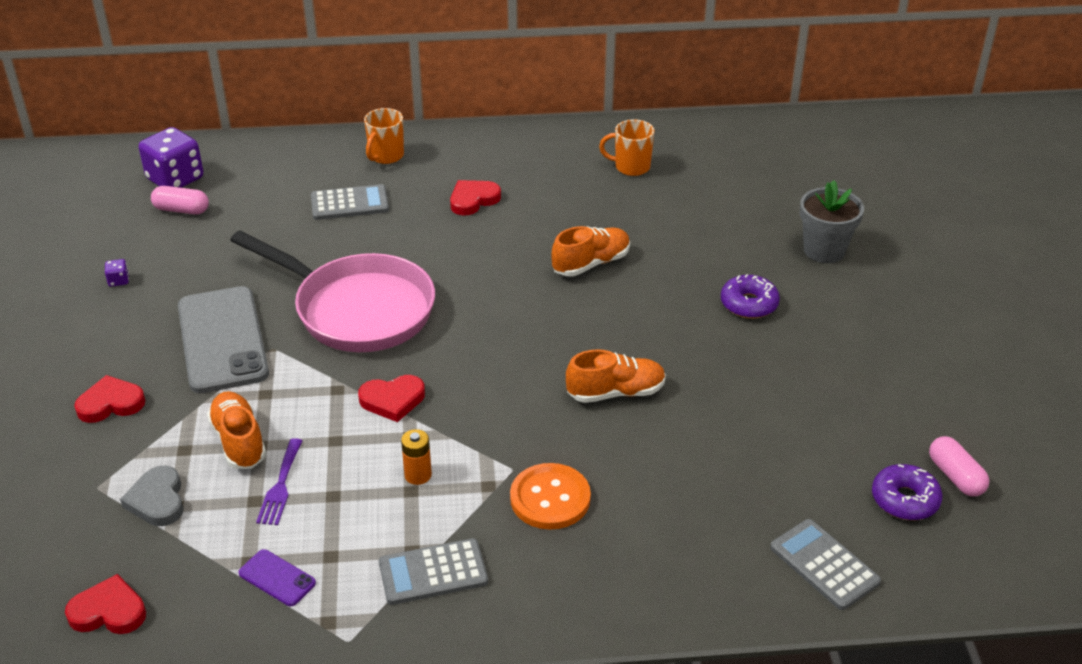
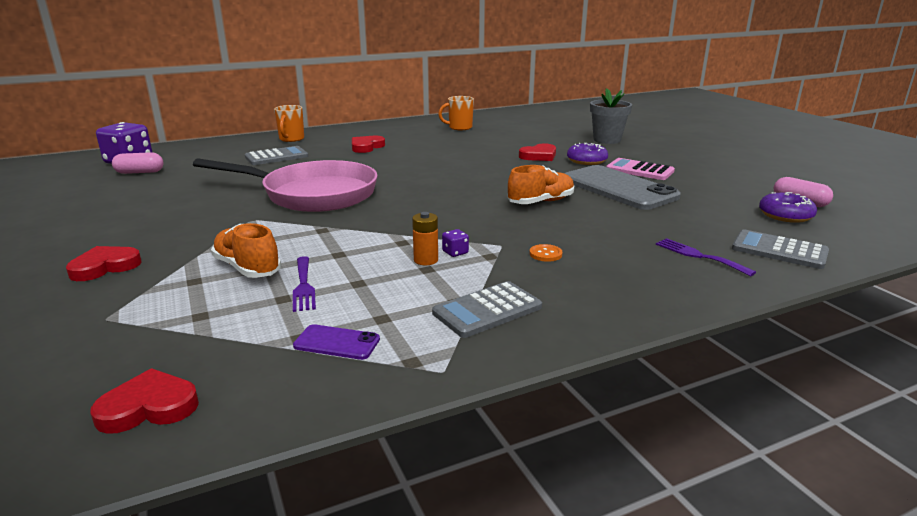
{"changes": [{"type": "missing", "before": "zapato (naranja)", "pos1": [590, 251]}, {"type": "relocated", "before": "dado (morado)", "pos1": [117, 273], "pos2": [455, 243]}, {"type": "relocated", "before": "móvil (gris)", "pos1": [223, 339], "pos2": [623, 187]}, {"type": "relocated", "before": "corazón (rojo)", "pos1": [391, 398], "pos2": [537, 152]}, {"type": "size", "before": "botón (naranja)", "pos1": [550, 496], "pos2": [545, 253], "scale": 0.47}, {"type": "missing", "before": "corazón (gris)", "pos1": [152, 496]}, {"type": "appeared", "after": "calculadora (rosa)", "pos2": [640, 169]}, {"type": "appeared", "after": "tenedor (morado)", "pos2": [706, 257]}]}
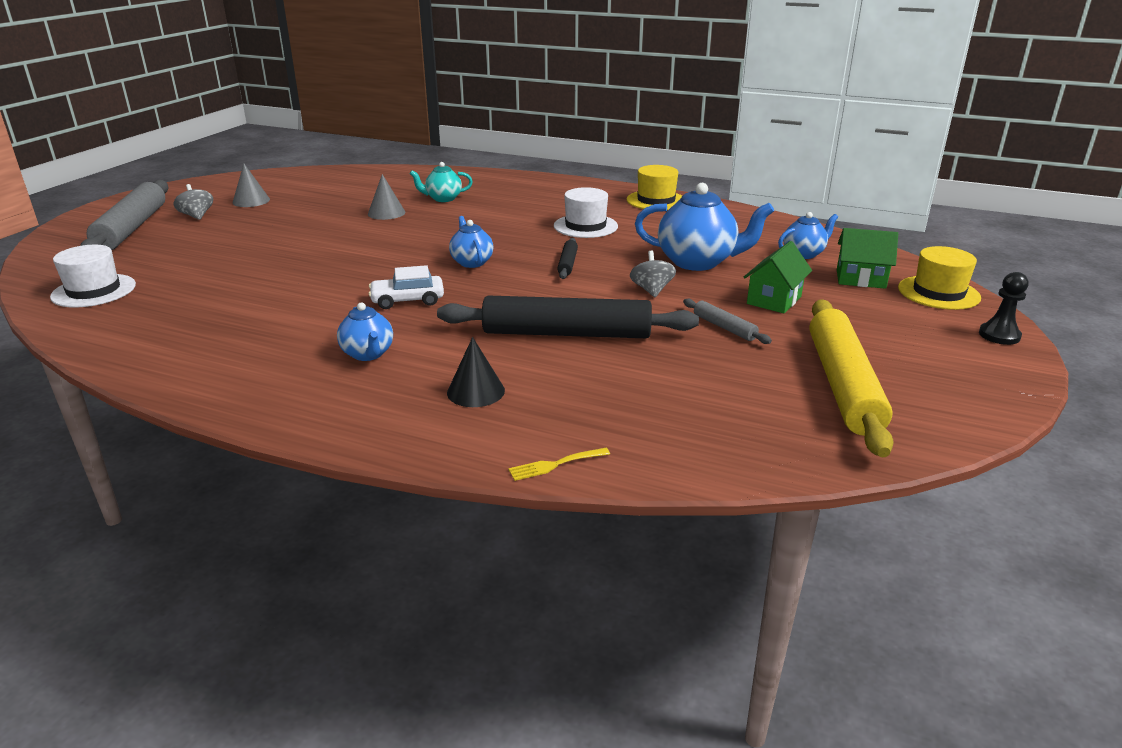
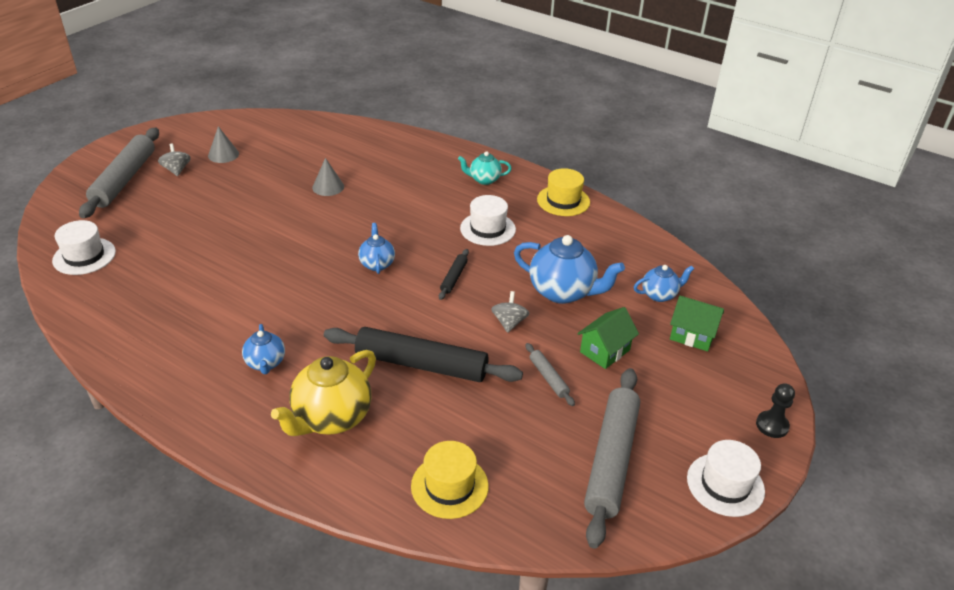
{"changes": [{"type": "relocated", "before": "tetera (turquesa)", "pos1": [441, 182], "pos2": [485, 168]}, {"type": "relocated", "before": "sombrero (amarillo)", "pos1": [939, 278], "pos2": [450, 480]}, {"type": "missing", "before": "coche (blanco)", "pos1": [406, 287]}, {"type": "colour", "before": "rodillo (amarillo)", "after": "rodillo (gris)", "pos1": [851, 378], "pos2": [612, 458]}, {"type": "exchanged", "before": "cono (negro)", "after": "tetera (amarillo)", "pos1": [476, 372], "pos2": [323, 393]}, {"type": "missing", "before": "tenedor (amarillo)", "pos1": [559, 464]}, {"type": "appeared", "after": "sombrero (blanco)", "pos2": [726, 478]}]}
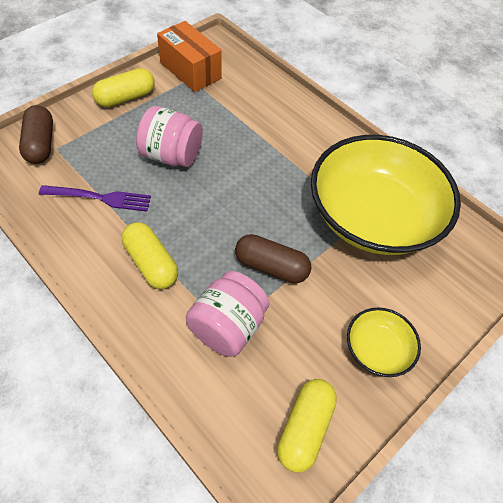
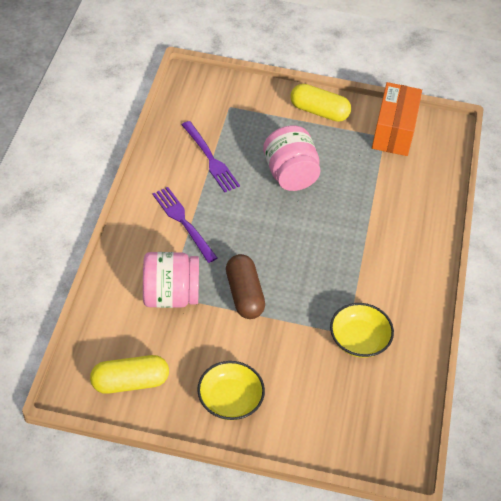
{"changes": [{"type": "missing", "before": "cápsula (marrón)", "pos1": [36, 134]}, {"type": "size", "before": "cuenco (amarillo)", "pos1": [386, 195], "pos2": [362, 330], "scale": 0.44}, {"type": "exchanged", "before": "cápsula (amarillo)", "after": "tenedor (morado)", "pos1": [150, 255], "pos2": [184, 225]}]}
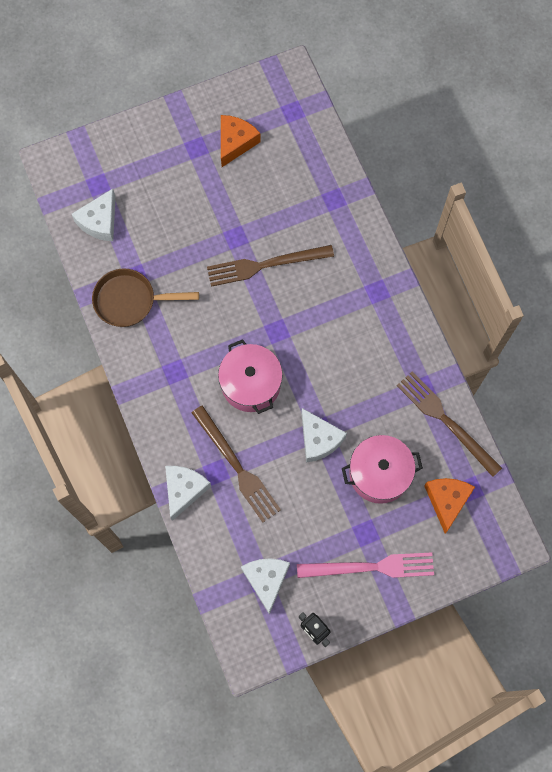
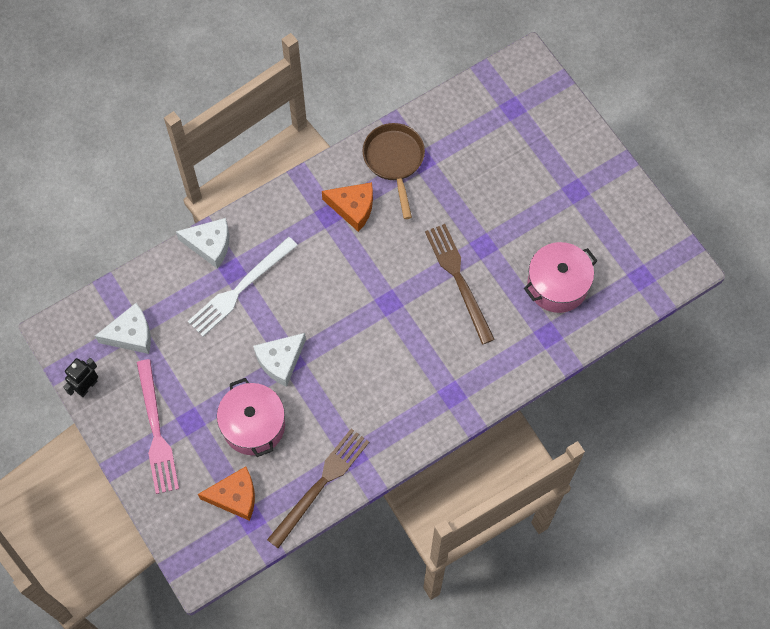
{"changes": [{"type": "relocated", "before": "queso (naranja)", "pos1": [241, 141], "pos2": [347, 207]}, {"type": "missing", "before": "queso (blanco)", "pos1": [94, 215]}, {"type": "relocated", "before": "olla (rosa)", "pos1": [250, 376], "pos2": [560, 277]}, {"type": "colour", "before": "tenedor (marrón)", "after": "tenedor (blanco)", "pos1": [236, 463], "pos2": [243, 287]}]}
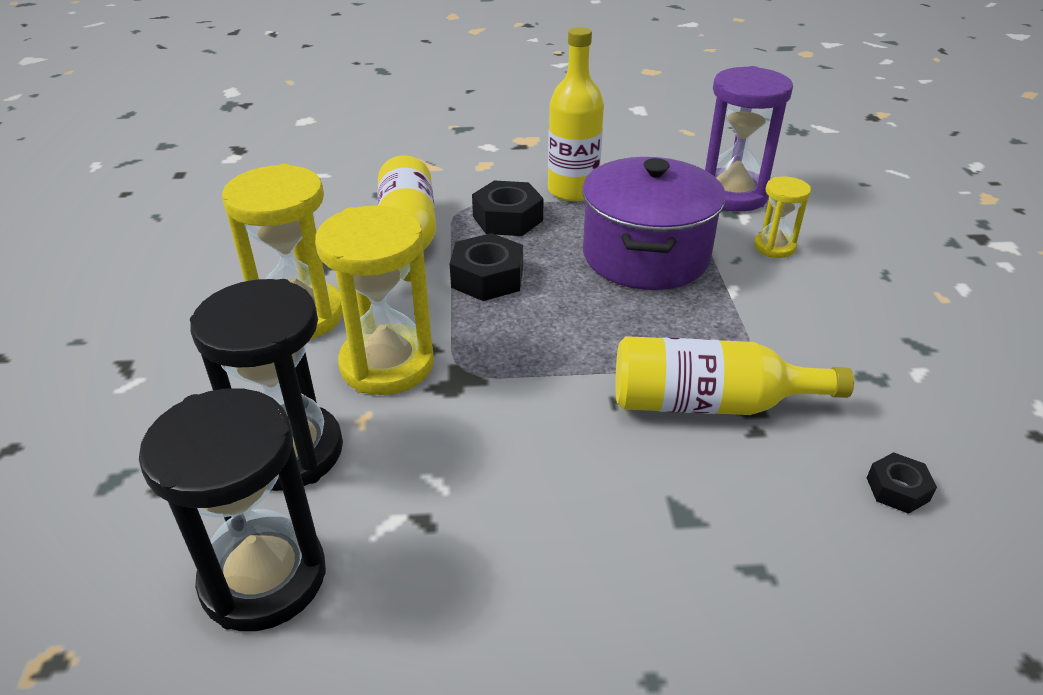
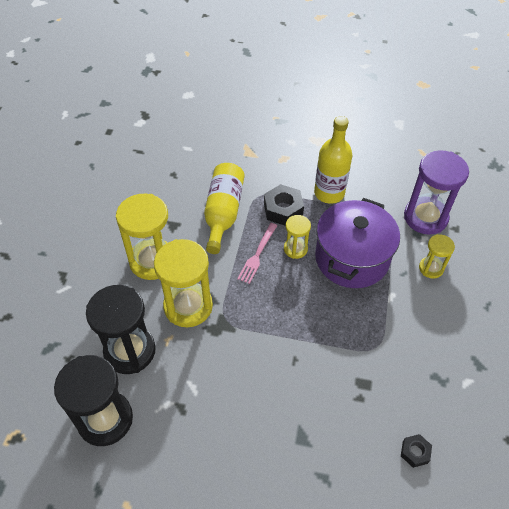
{"changes": [{"type": "exchanged", "before": "tuerca (negro)", "after": "tenedor (rosa)", "pos1": [486, 267], "pos2": [257, 253]}, {"type": "missing", "before": "botella (amarillo)", "pos1": [735, 375]}, {"type": "appeared", "after": "reloj de arena (amarillo)", "pos2": [297, 237]}]}
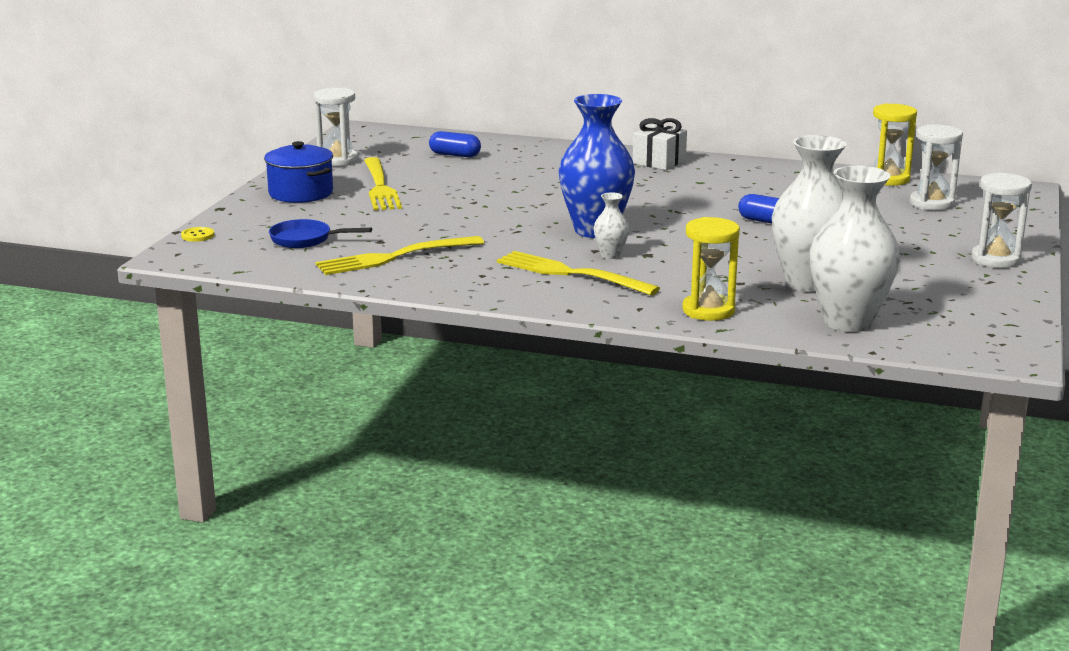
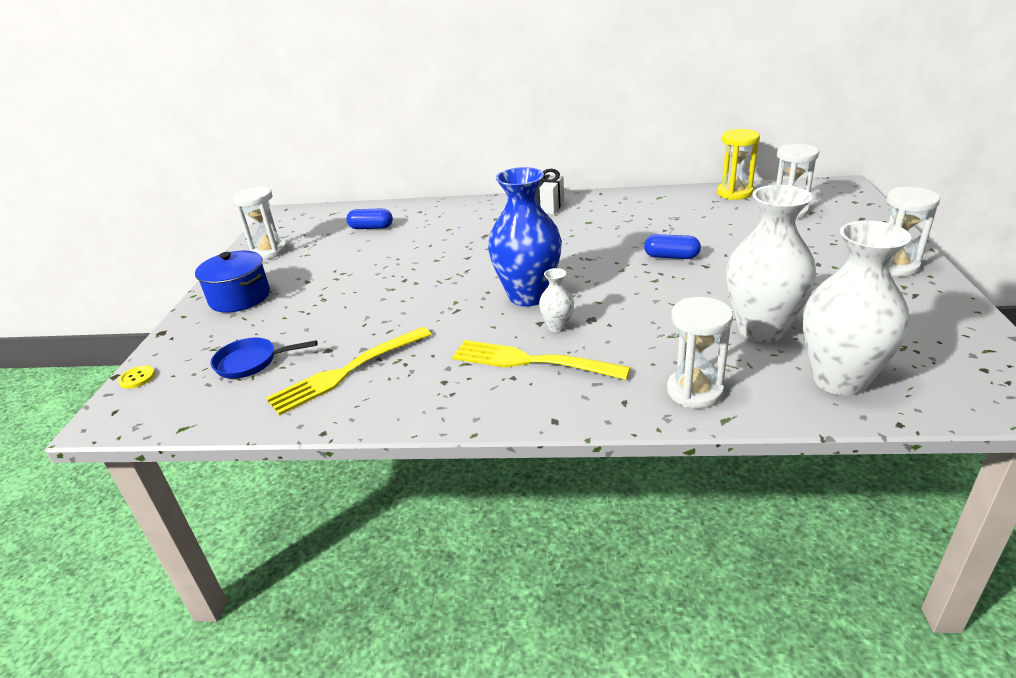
{"changes": [{"type": "missing", "before": "tenedor (amarillo)", "pos1": [383, 184]}, {"type": "colour", "before": "reloj de arena (amarillo)", "after": "reloj de arena (blanco)", "pos1": [711, 269], "pos2": [700, 352]}]}
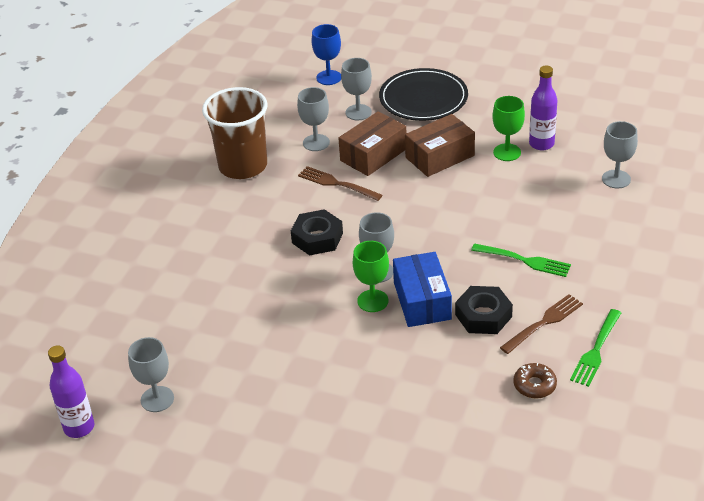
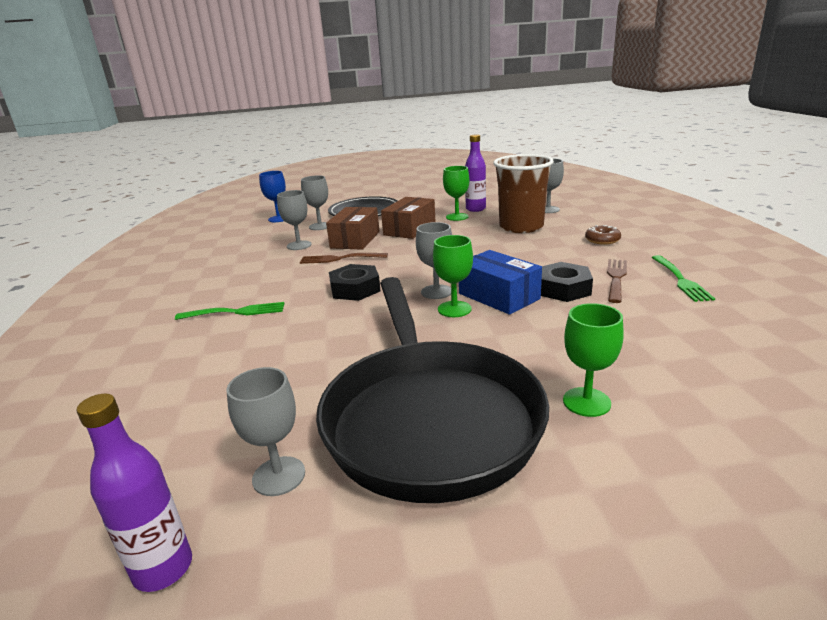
{"changes": [{"type": "relocated", "before": "vaso (marrón)", "pos1": [235, 133], "pos2": [523, 193]}, {"type": "relocated", "before": "tenedor (verde)", "pos1": [521, 260], "pos2": [230, 311]}, {"type": "relocated", "before": "rosquilla (marrón)", "pos1": [535, 381], "pos2": [603, 235]}, {"type": "appeared", "after": "sartén (negro)", "pos2": [432, 390]}, {"type": "appeared", "after": "copa (verde)", "pos2": [593, 360]}]}
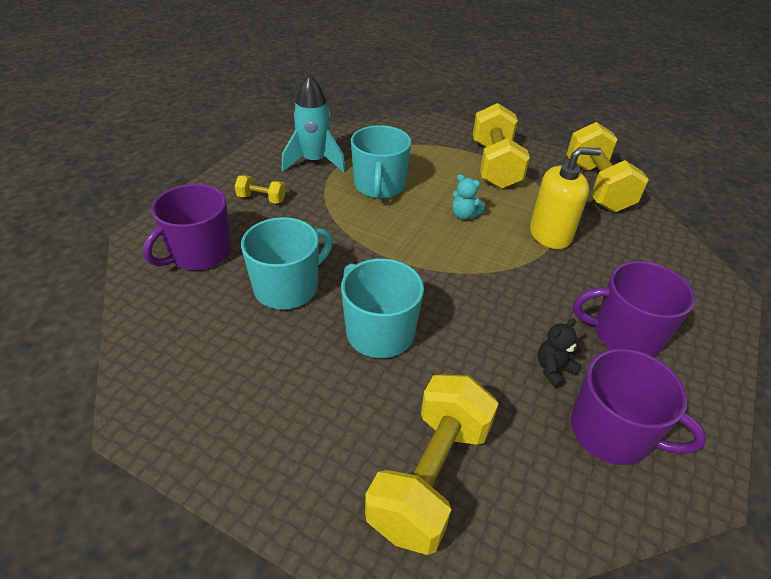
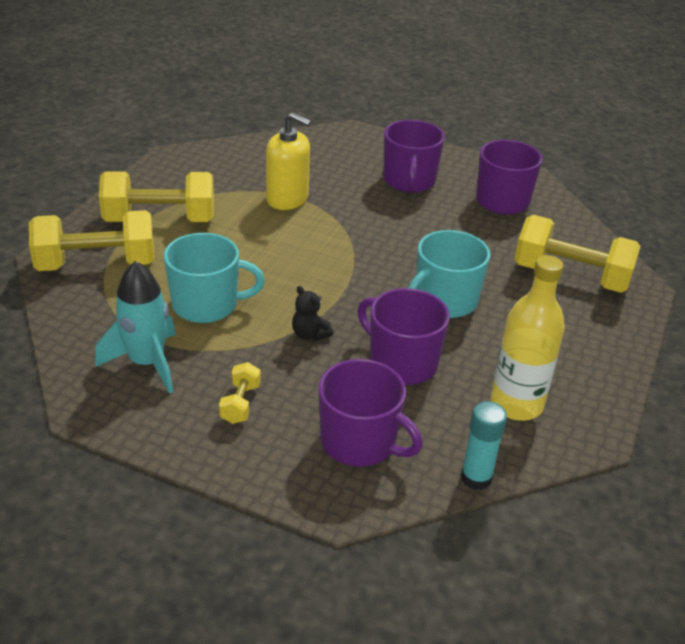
{"changes": [{"type": "relocated", "before": "mancuerna (amarillo)", "pos1": [608, 167], "pos2": [92, 240]}, {"type": "spun", "before": "dispensador de jabón (amarillo)", "pos1": [565, 198], "pos2": [288, 161], "turn": 135}, {"type": "missing", "before": "osito (turquesa)", "pos1": [468, 197]}, {"type": "colour", "before": "taza (turquesa)", "after": "taza (morado)", "pos1": [287, 263], "pos2": [403, 336]}, {"type": "relocated", "before": "osito (negro)", "pos1": [559, 353], "pos2": [312, 313]}, {"type": "appeared", "after": "botella (amarillo)", "pos2": [528, 338]}, {"type": "appeared", "after": "barra de pegamento (turquesa)", "pos2": [484, 445]}]}
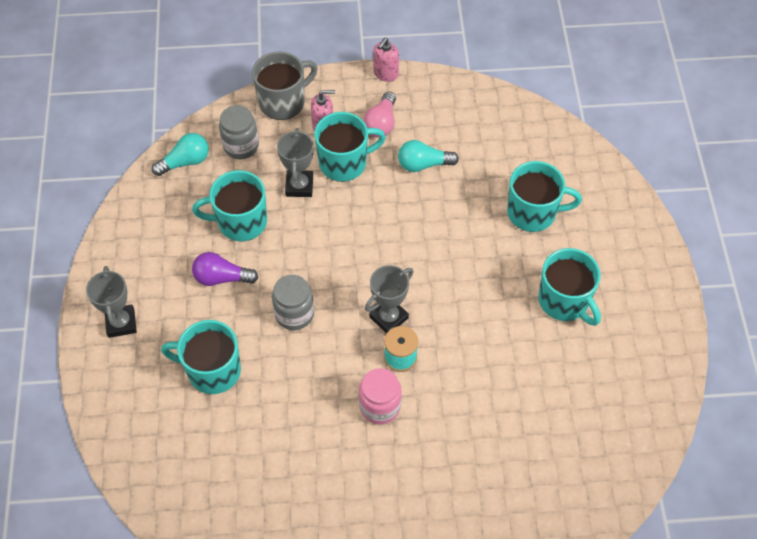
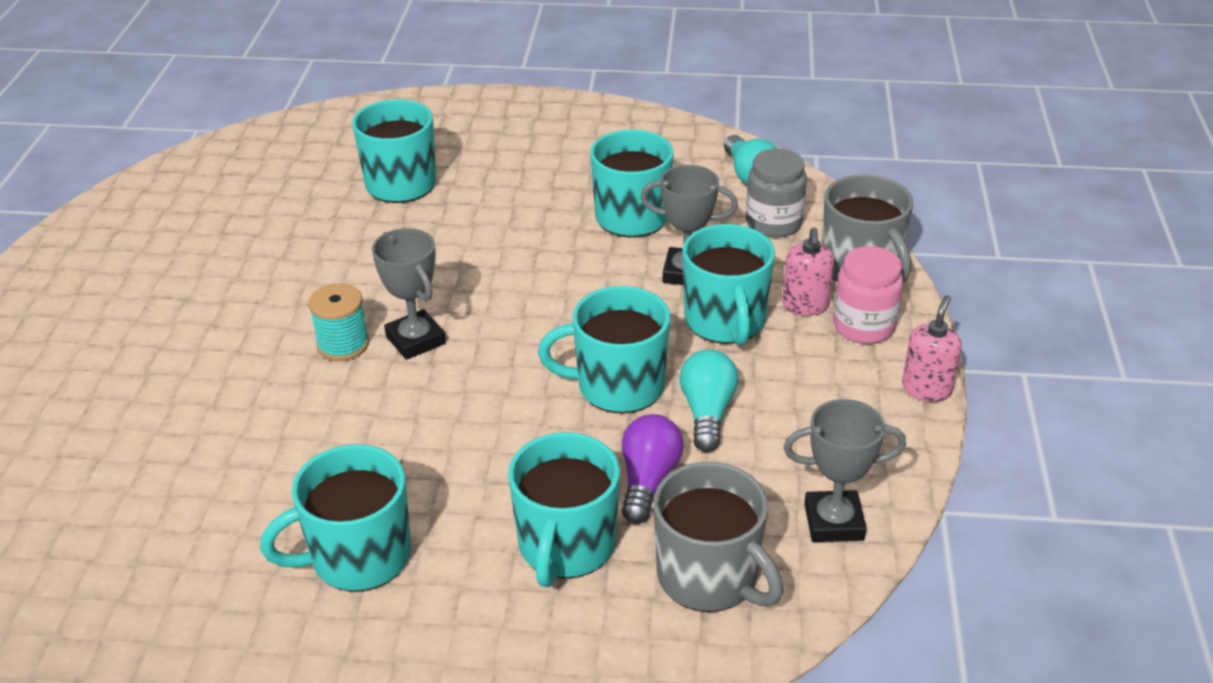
{"changes": [{"type": "spun", "before": "dispensador de jabón (rosa)", "pos1": [386, 60], "pos2": [932, 348], "turn": 75}, {"type": "missing", "before": "bombilla (rosa)", "pos1": [379, 114]}, {"type": "relocated", "before": "bombilla (morado)", "pos1": [225, 269], "pos2": [653, 469]}, {"type": "relocated", "before": "trofeo (gris)", "pos1": [111, 302], "pos2": [844, 470]}, {"type": "missing", "before": "tarro (gris)", "pos1": [293, 302]}, {"type": "relocated", "before": "tarro (rosa)", "pos1": [380, 396], "pos2": [868, 295]}, {"type": "appeared", "after": "taza (turquesa)", "pos2": [604, 350]}, {"type": "appeared", "after": "taza (gris)", "pos2": [718, 537]}]}
